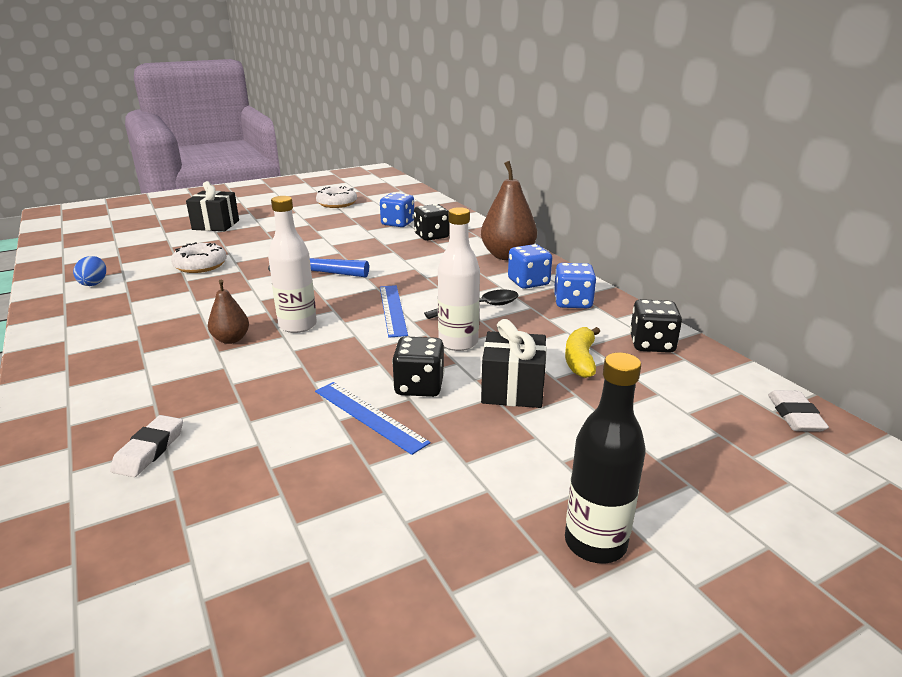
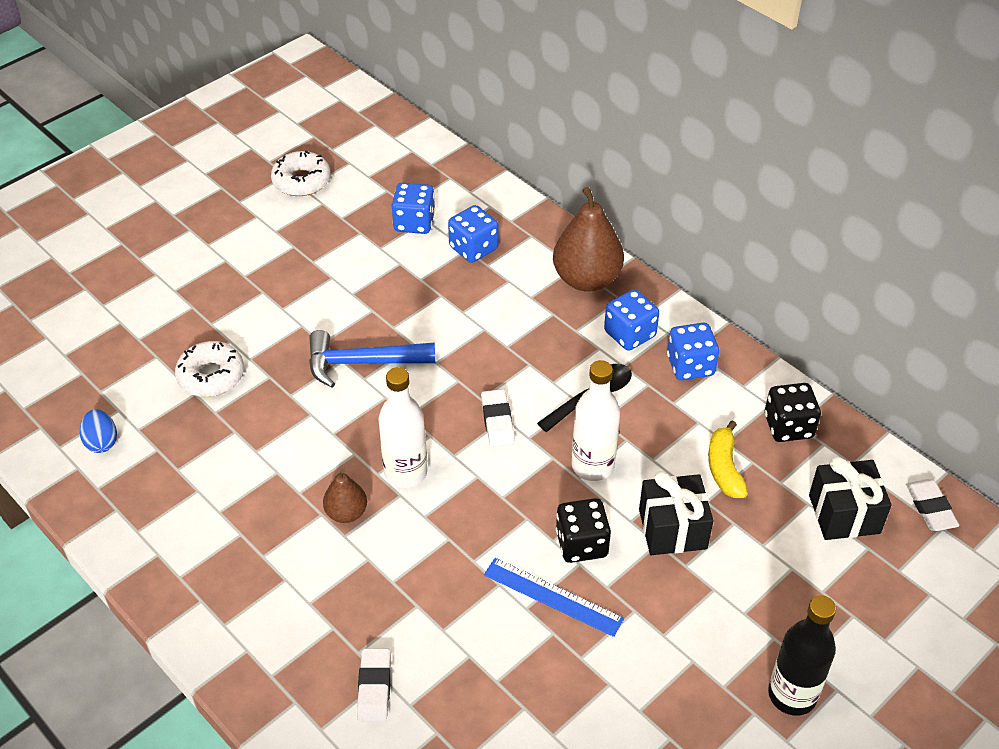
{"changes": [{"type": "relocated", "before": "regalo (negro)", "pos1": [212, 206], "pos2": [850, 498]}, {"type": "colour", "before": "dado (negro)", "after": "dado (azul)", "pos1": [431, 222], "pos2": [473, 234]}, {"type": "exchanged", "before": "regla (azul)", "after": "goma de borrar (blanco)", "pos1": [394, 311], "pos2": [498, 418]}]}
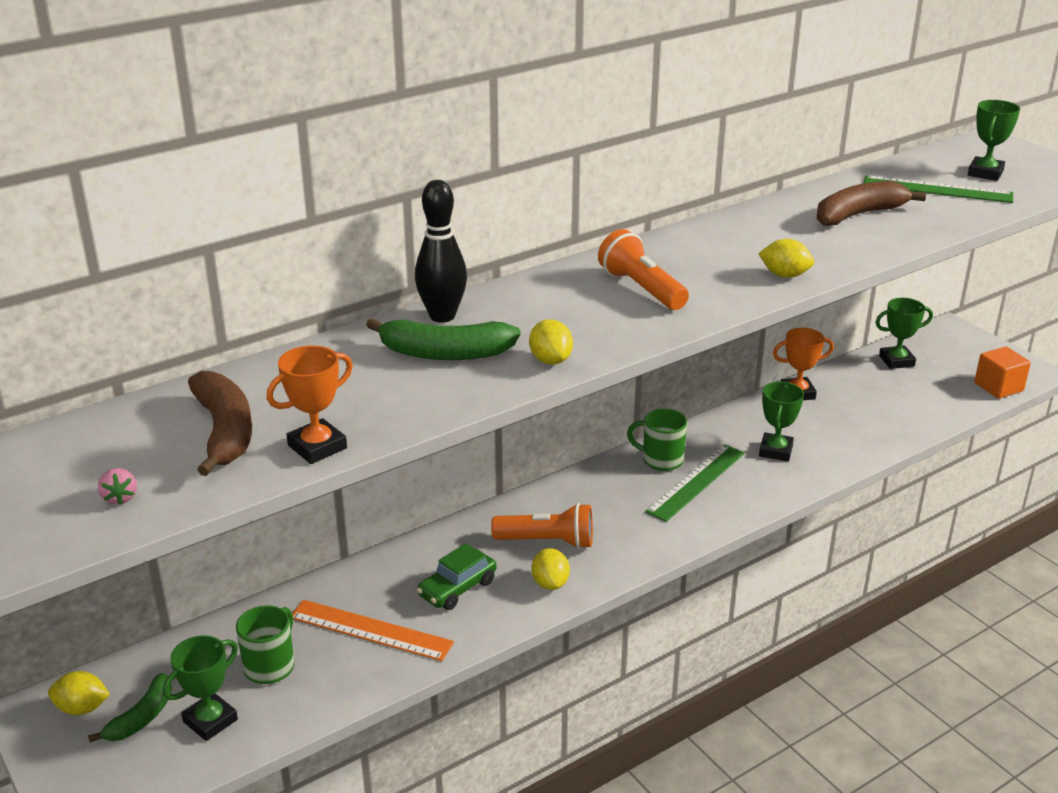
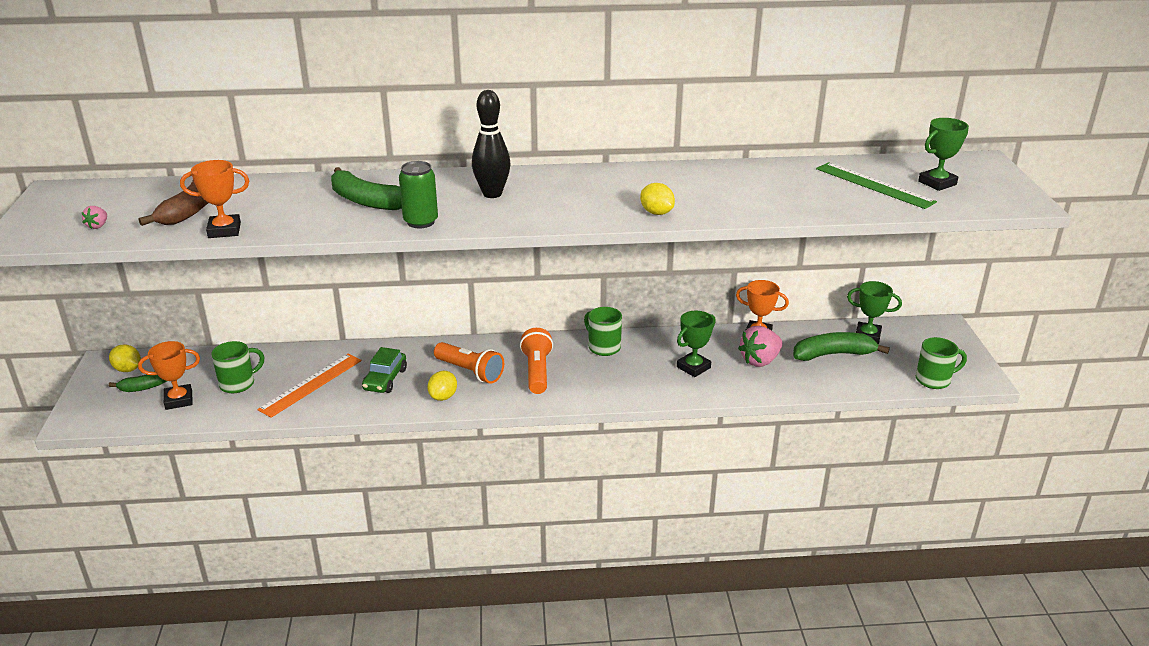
{"changes": [{"type": "relocated", "before": "bolo (negro)", "pos1": [441, 251], "pos2": [491, 144]}, {"type": "missing", "before": "plátano (marrón)", "pos1": [871, 203]}, {"type": "relocated", "before": "lámpara de mano (naranja)", "pos1": [643, 269], "pos2": [536, 361]}, {"type": "exchanged", "before": "limón (amarillo)", "after": "lata (verde)", "pos1": [551, 342], "pos2": [418, 194]}, {"type": "exchanged", "before": "cubo (naranja)", "after": "taza (verde)", "pos1": [1002, 372], "pos2": [941, 363]}, {"type": "missing", "before": "regla (verde)", "pos1": [695, 483]}, {"type": "spun", "before": "coche (verde)", "pos1": [456, 576], "pos2": [384, 370], "turn": -60}, {"type": "spun", "before": "regla (naranja)", "pos1": [373, 630], "pos2": [309, 386], "turn": 75}, {"type": "colour", "before": "trofeo (verde)", "after": "trofeo (naranja)", "pos1": [200, 688], "pos2": [169, 375]}, {"type": "appeared", "after": "fresa (rosa)", "pos2": [760, 346]}, {"type": "appeared", "after": "plátano (verde)", "pos2": [841, 346]}]}
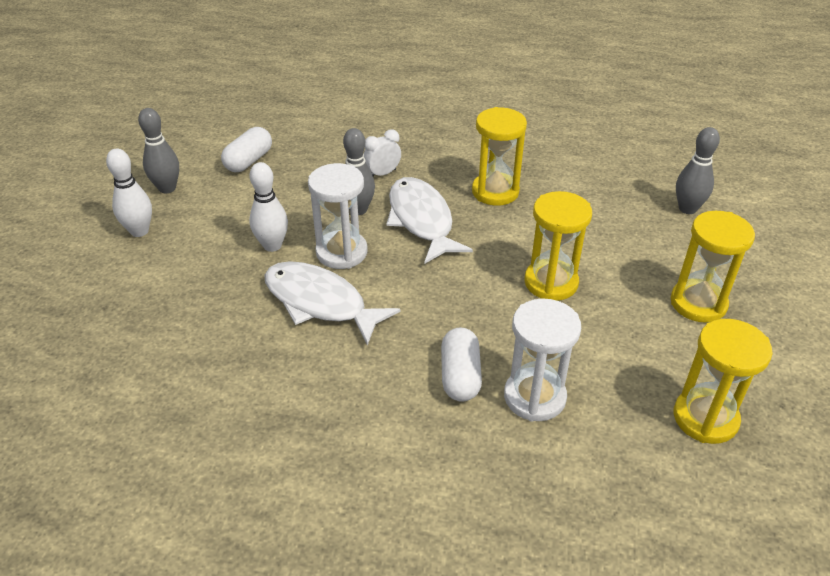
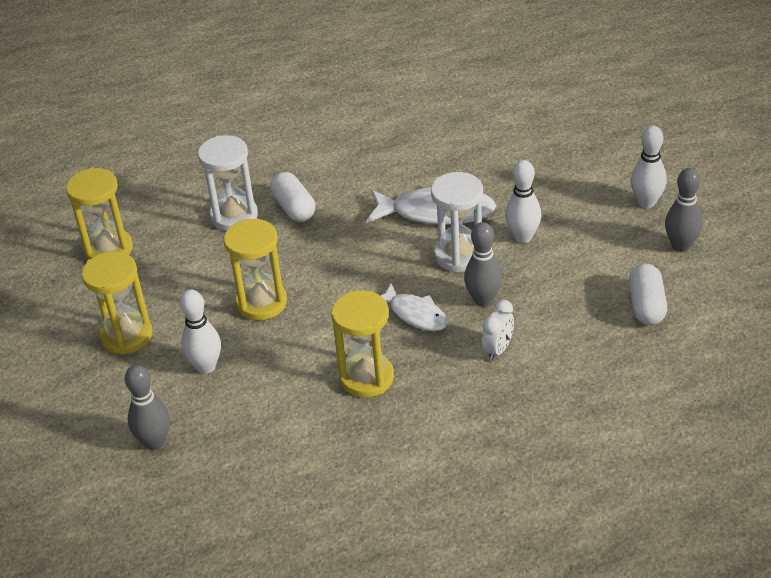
{"changes": [{"type": "size", "before": "pez (blanco)", "pos1": [429, 220], "pos2": [414, 307], "scale": 0.62}, {"type": "appeared", "after": "bolo (blanco)", "pos2": [200, 332]}]}
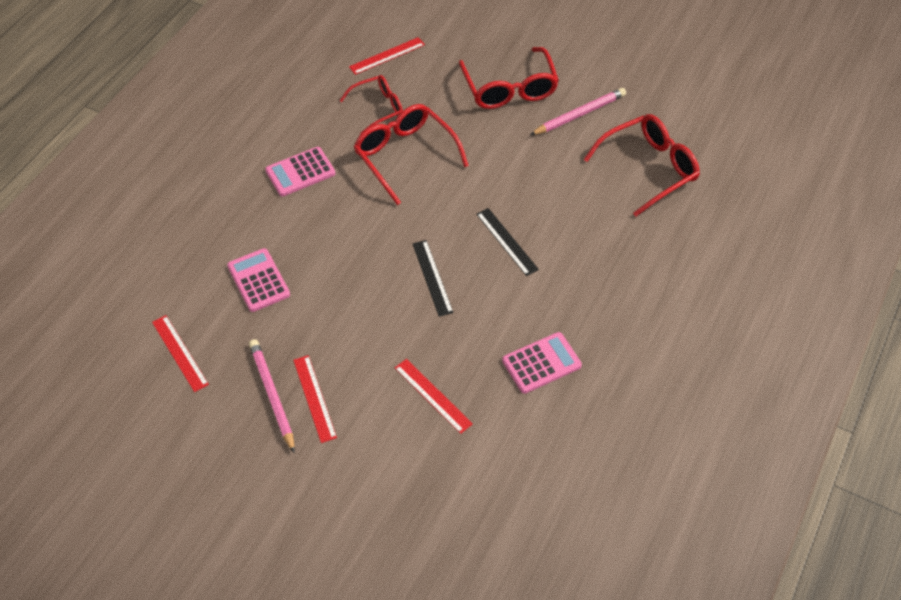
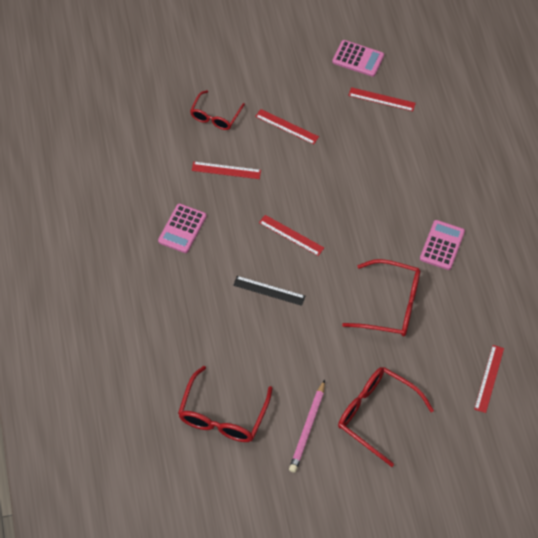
{"changes": [{"type": "relocated", "before": "gafas (rojo)", "pos1": [371, 104], "pos2": [217, 110]}, {"type": "colour", "before": "regla (negro)", "after": "regla (rojo)", "pos1": [433, 278], "pos2": [291, 235]}, {"type": "relocated", "before": "calculadora (rosa)", "pos1": [258, 280], "pos2": [358, 58]}, {"type": "missing", "before": "lápiz (rosa)", "pos1": [272, 396]}]}
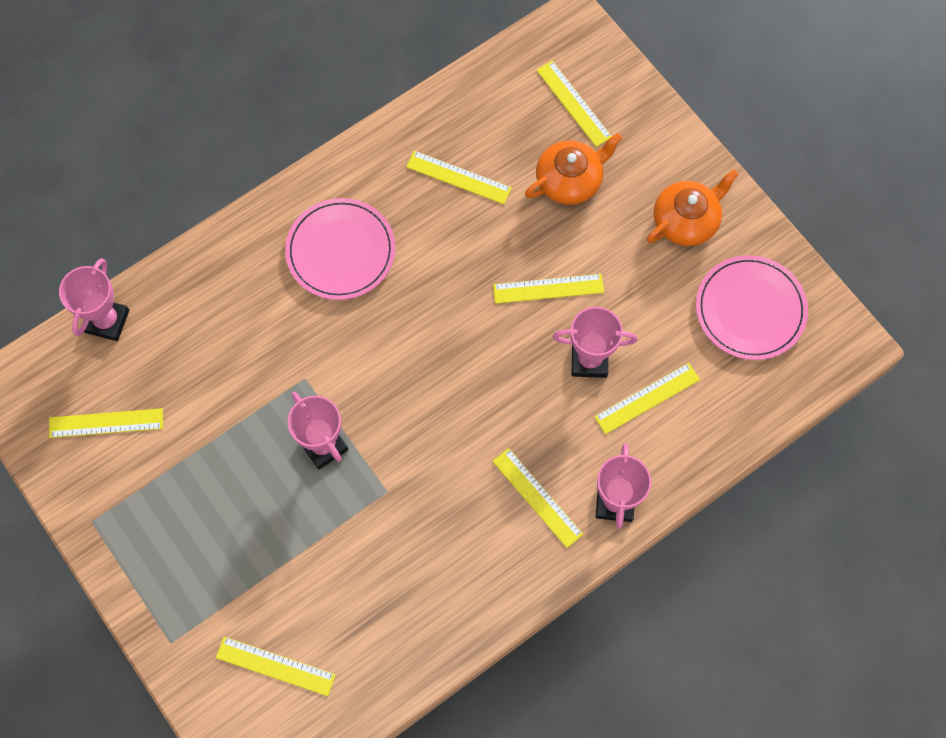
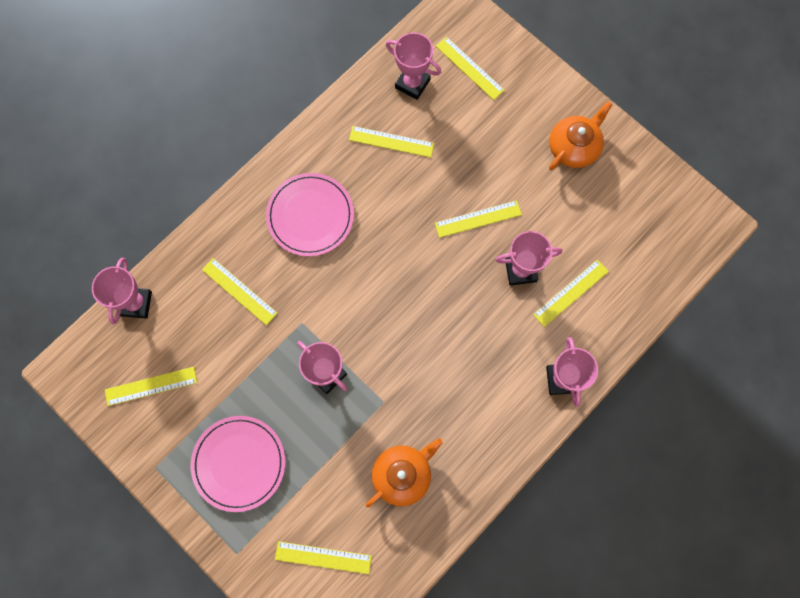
{"changes": [{"type": "relocated", "before": "tetera (naranja)", "pos1": [573, 169], "pos2": [404, 473]}, {"type": "relocated", "before": "plato (rosa)", "pos1": [752, 307], "pos2": [238, 464]}, {"type": "relocated", "before": "regla (amarillo)", "pos1": [537, 498], "pos2": [240, 291]}, {"type": "appeared", "after": "trofeo (rosa)", "pos2": [413, 66]}]}
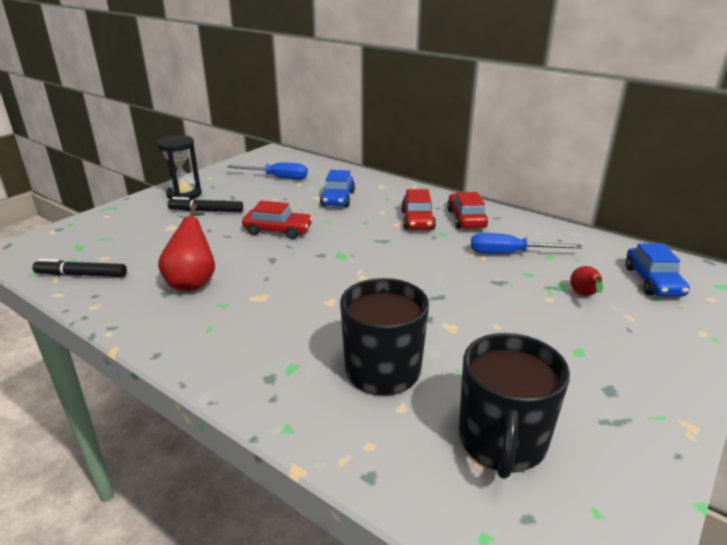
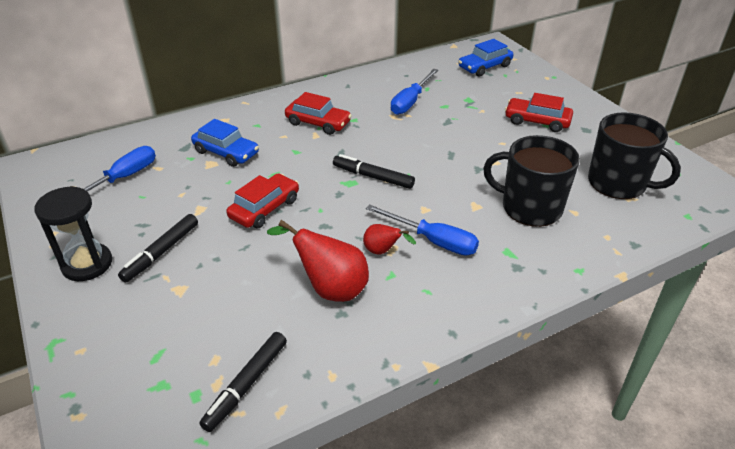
{"changes": [{"type": "relocated", "before": "coche (rojo)", "pos1": [467, 210], "pos2": [539, 112]}, {"type": "spun", "before": "coche (azul)", "pos1": [657, 269], "pos2": [485, 57], "turn": 120}, {"type": "relocated", "before": "pera (rojo)", "pos1": [586, 281], "pos2": [389, 239]}, {"type": "appeared", "after": "rotulador (negro)", "pos2": [374, 171]}, {"type": "appeared", "after": "destornillador (azul)", "pos2": [422, 230]}]}
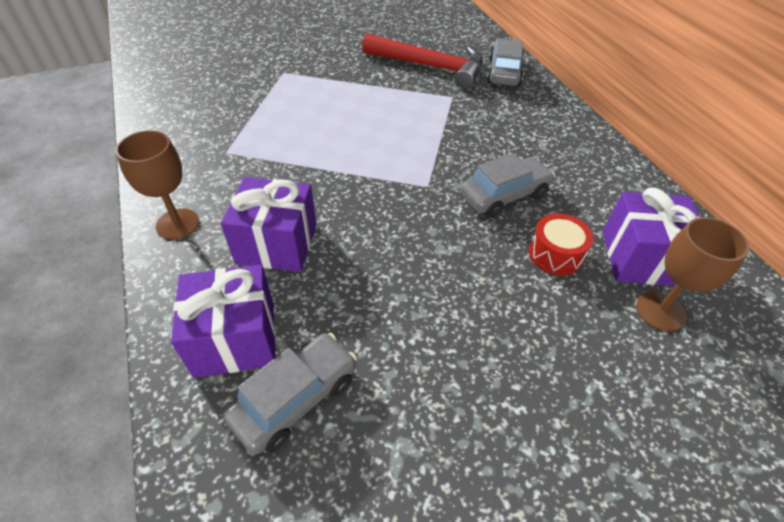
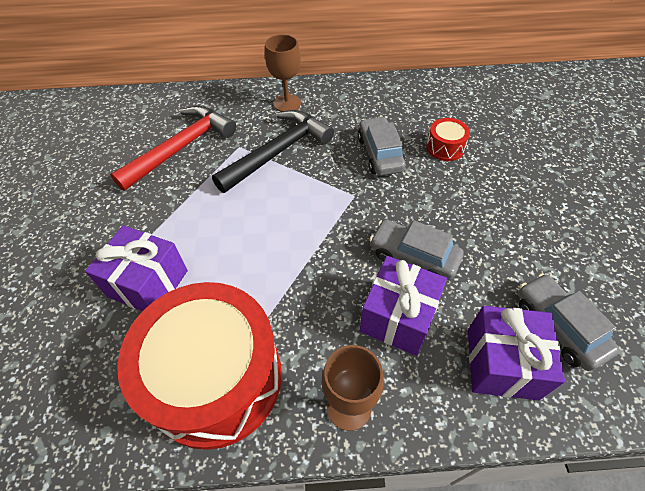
{"changes": [{"type": "relocated", "before": "coche (gris)", "pos1": [505, 62], "pos2": [416, 249]}, {"type": "relocated", "before": "regalo (morado)", "pos1": [651, 236], "pos2": [136, 268]}, {"type": "relocated", "before": "copa (marrón)", "pos1": [693, 274], "pos2": [283, 73]}, {"type": "appeared", "after": "martillo (negro)", "pos2": [273, 151]}, {"type": "appeared", "after": "tambor (rojo)", "pos2": [199, 366]}]}
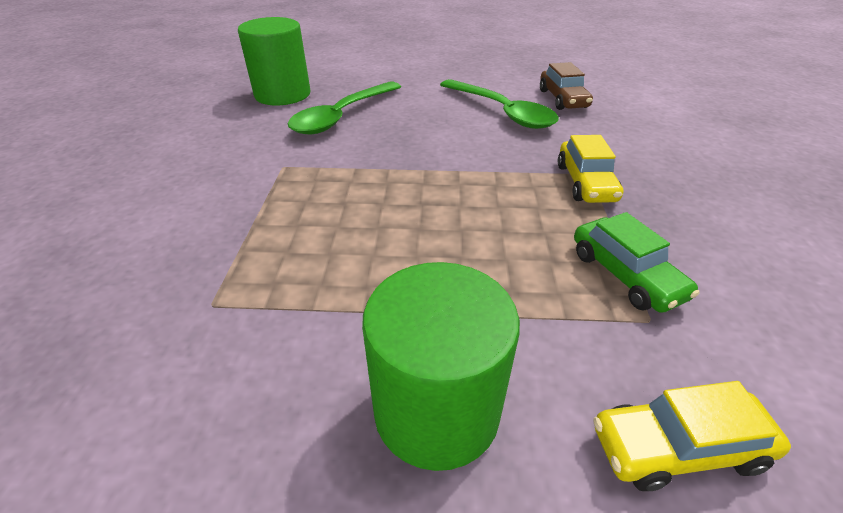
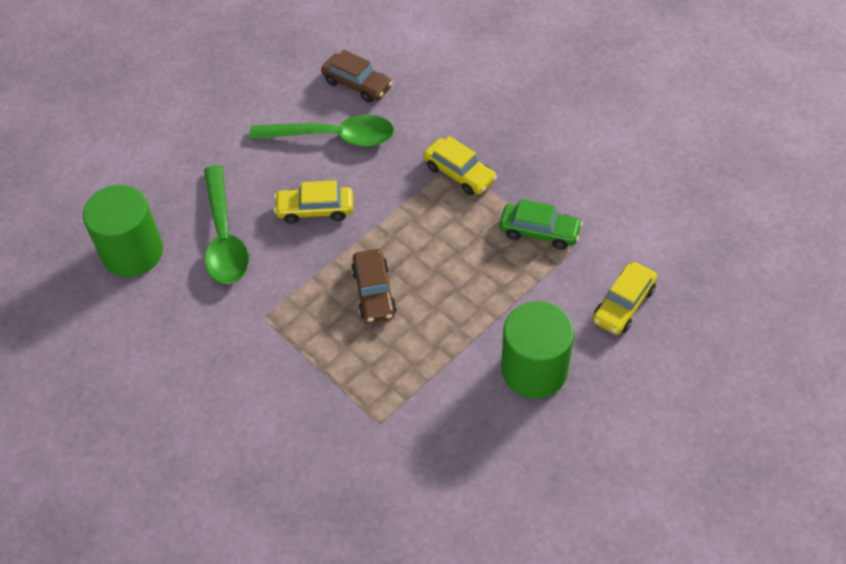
{"changes": [{"type": "appeared", "after": "coche (amarillo)", "pos2": [313, 202]}, {"type": "appeared", "after": "coche (marrón)", "pos2": [374, 286]}]}
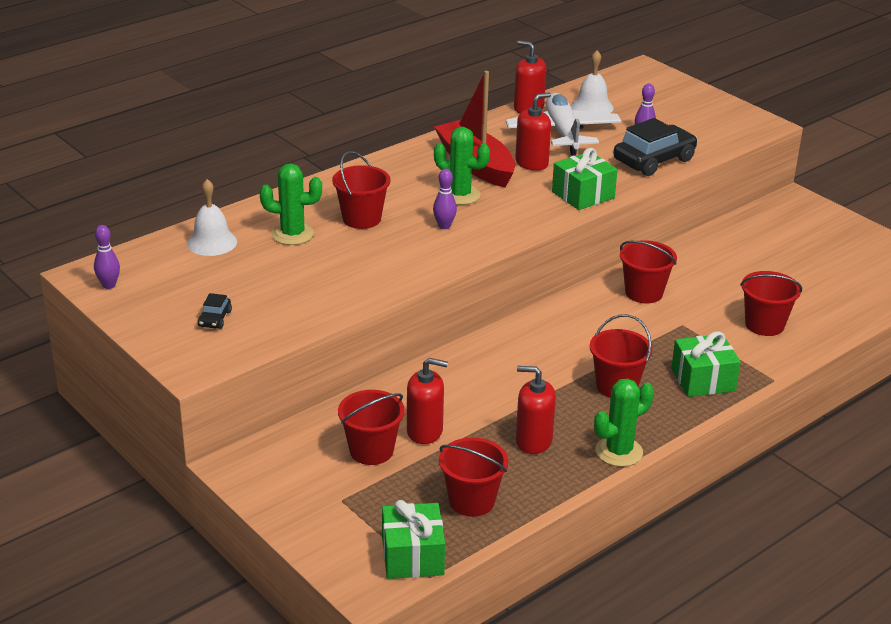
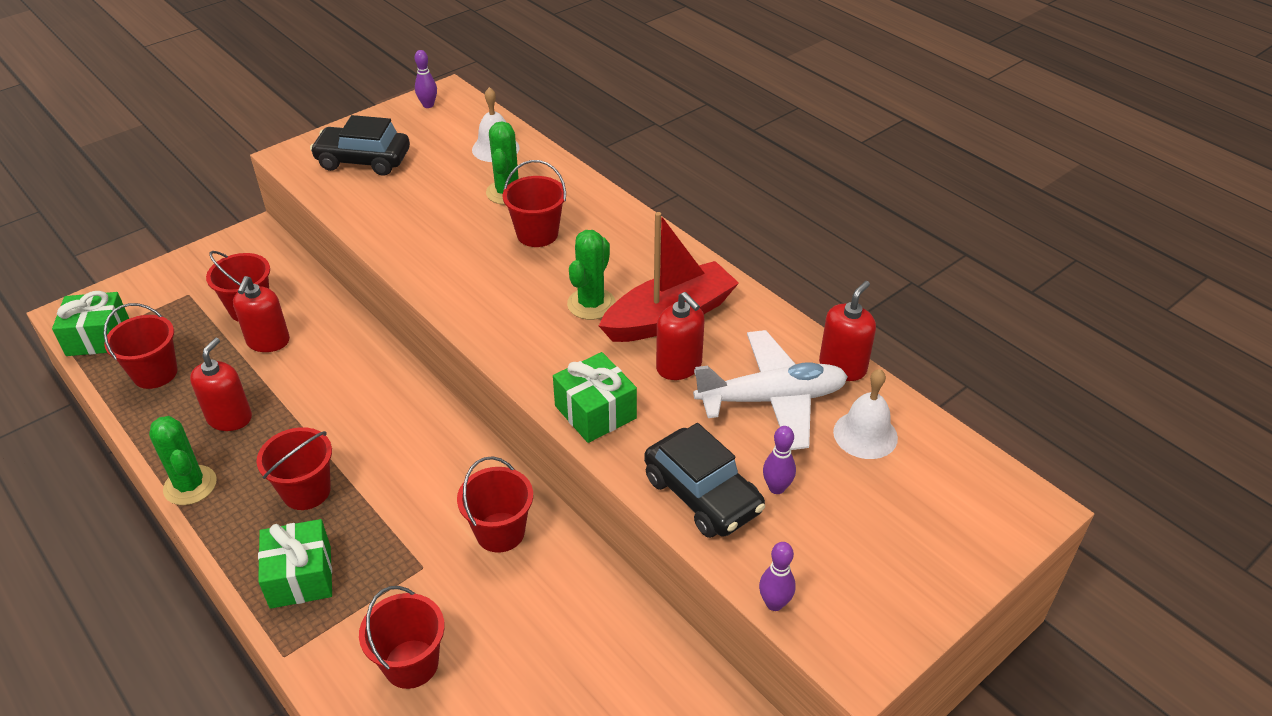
{"changes": [{"type": "relocated", "before": "bolo (morado)", "pos1": [445, 199], "pos2": [777, 576]}, {"type": "size", "before": "coche (negro)", "pos1": [215, 311], "pos2": [360, 145], "scale": 2.2}]}
